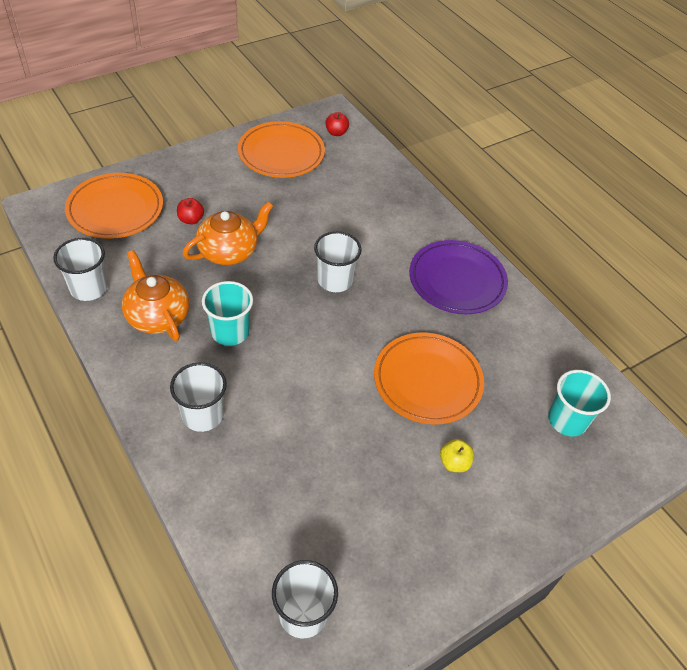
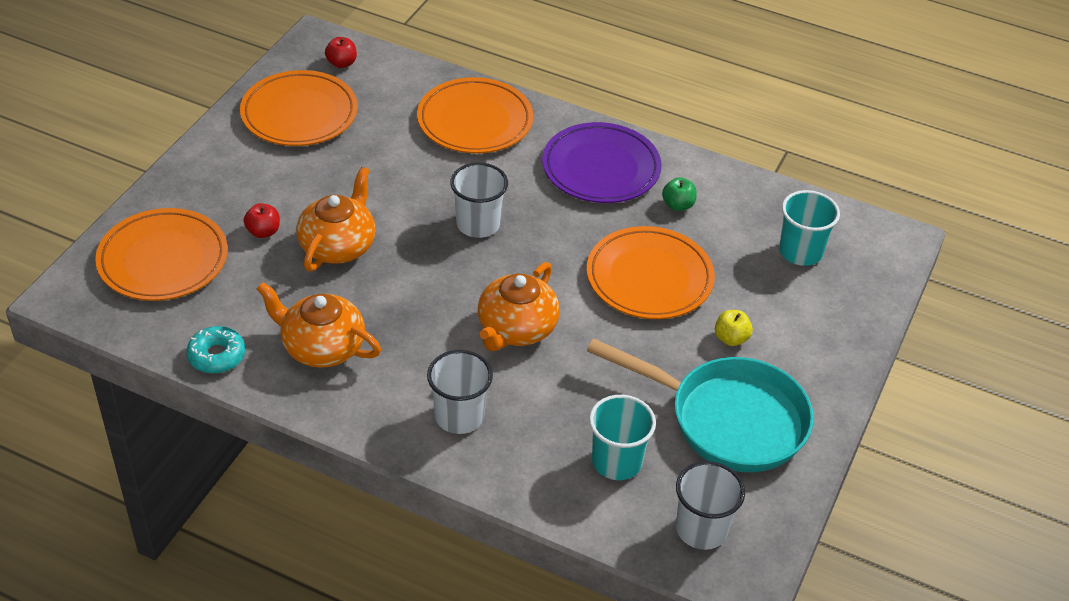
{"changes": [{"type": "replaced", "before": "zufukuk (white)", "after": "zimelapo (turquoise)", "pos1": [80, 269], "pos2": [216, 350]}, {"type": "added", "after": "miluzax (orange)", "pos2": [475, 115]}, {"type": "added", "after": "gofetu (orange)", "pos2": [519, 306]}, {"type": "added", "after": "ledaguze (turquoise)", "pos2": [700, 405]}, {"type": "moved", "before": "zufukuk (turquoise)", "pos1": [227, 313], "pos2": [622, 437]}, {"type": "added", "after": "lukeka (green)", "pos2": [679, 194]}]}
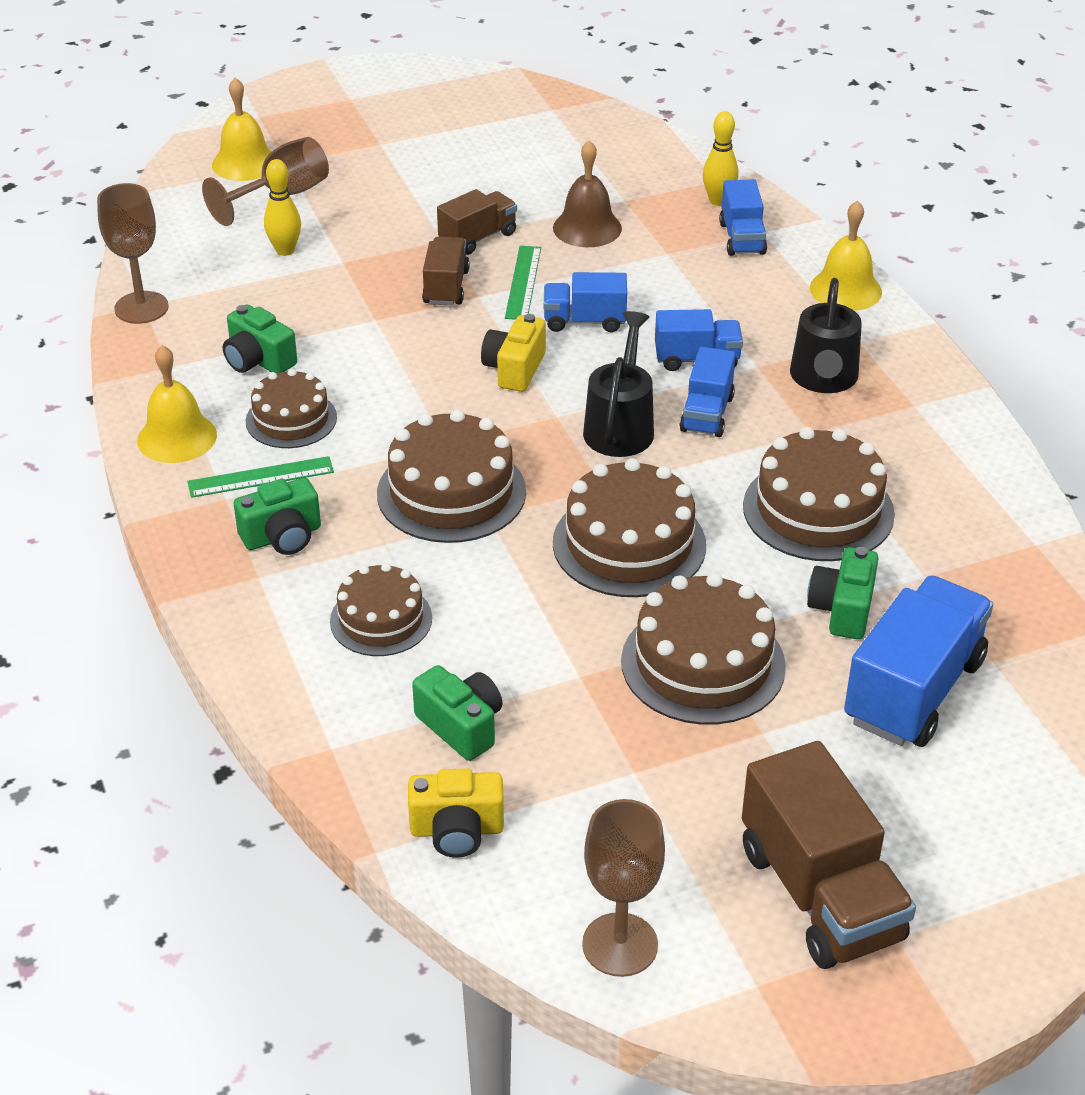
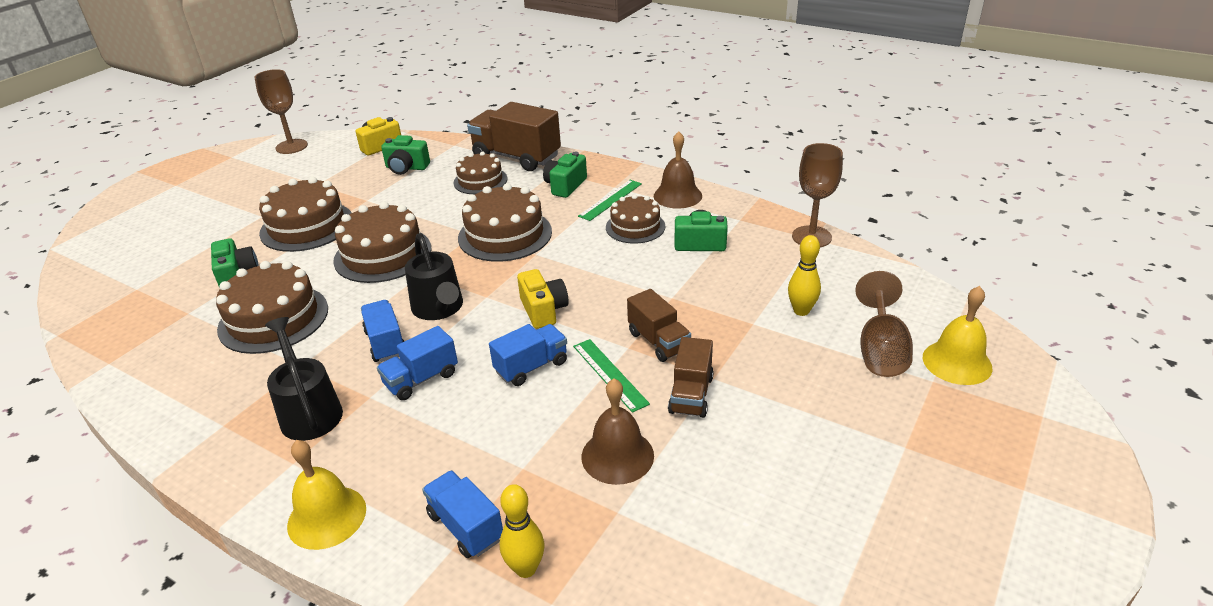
{"changes": [{"type": "moved", "before": "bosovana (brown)", "pos1": [829, 855], "pos2": [514, 136]}, {"type": "recoloured", "before": "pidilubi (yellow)", "after": "pidilubi (brown)", "pos1": [177, 404], "pos2": [678, 170]}, {"type": "removed", "before": "bosovana (blue)", "pos1": [918, 661]}]}
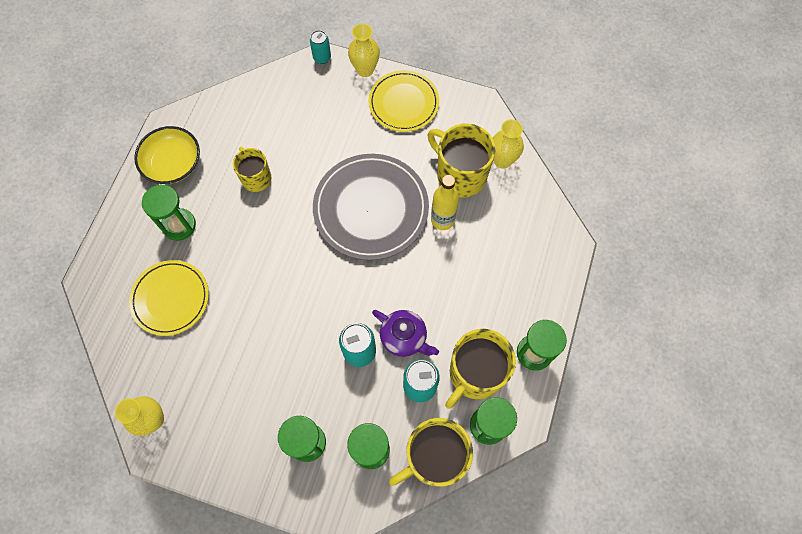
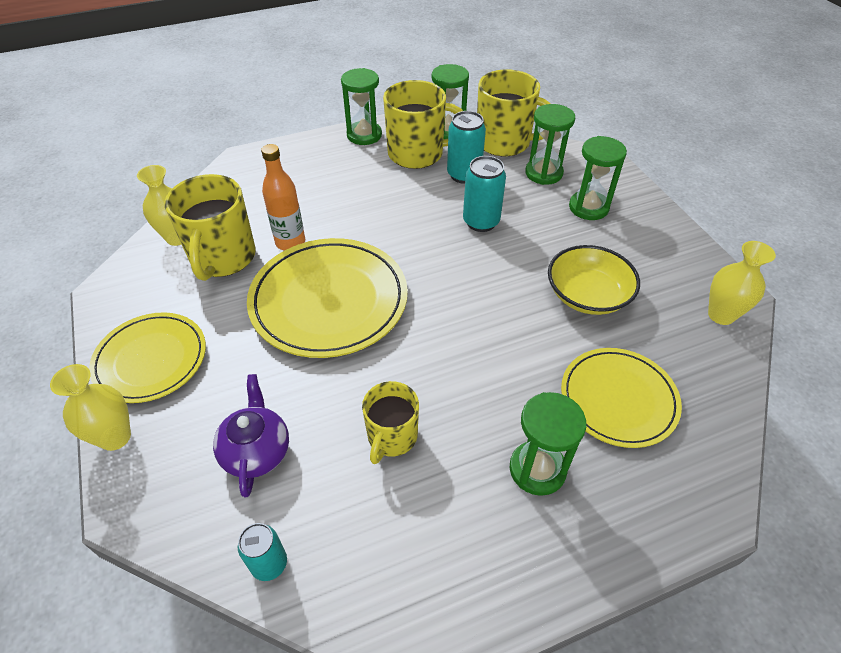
{"changes": [{"type": "moved", "before": "gofetu (purple)", "pos1": [405, 333], "pos2": [251, 435]}, {"type": "moved", "before": "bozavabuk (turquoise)", "pos1": [320, 47], "pos2": [262, 552]}, {"type": "recoloured", "before": "miluzax (grey)", "after": "miluzax (yellow)", "pos1": [371, 207], "pos2": [327, 298]}, {"type": "recoloured", "before": "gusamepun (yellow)", "after": "gusamepun (orange)", "pos1": [445, 202], "pos2": [283, 197]}, {"type": "moved", "before": "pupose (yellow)", "pos1": [167, 155], "pos2": [594, 280]}]}
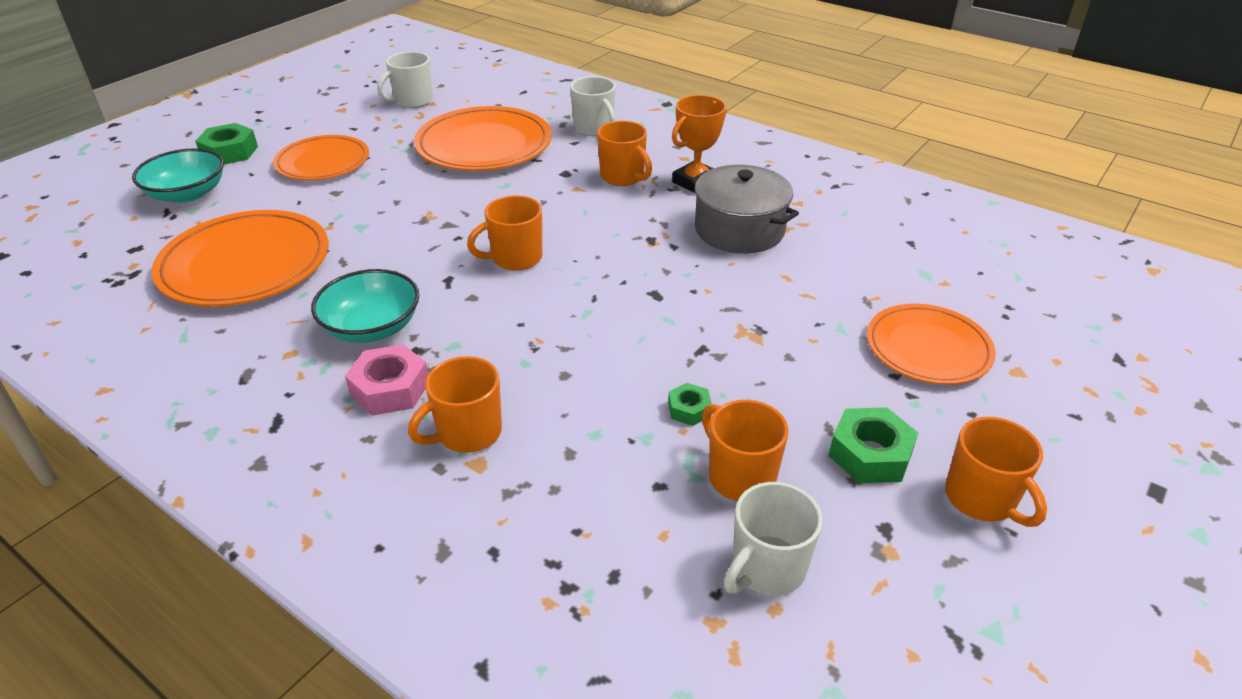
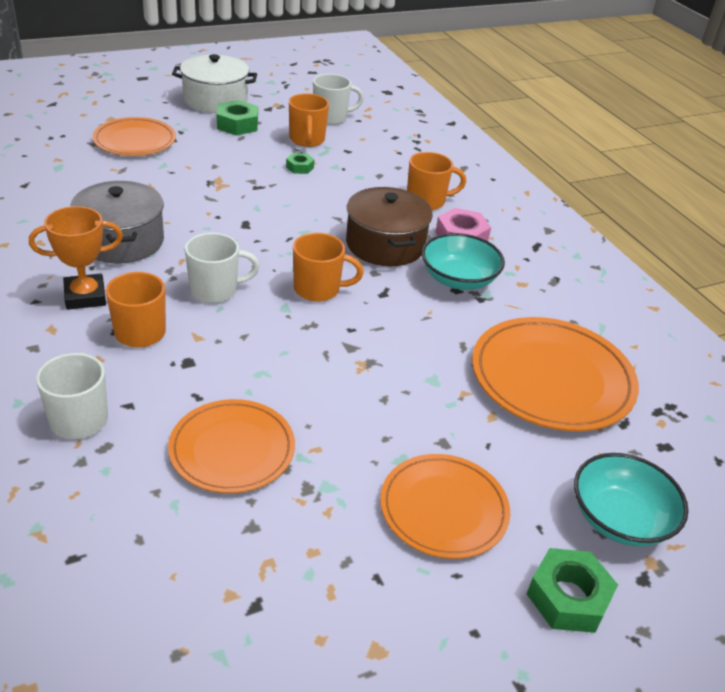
{"changes": [{"type": "resized", "before": "miluzax (orange)", "pos1": [483, 138], "pos2": [231, 446], "scale": 0.66}, {"type": "replaced", "before": "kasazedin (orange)", "after": "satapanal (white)", "pos1": [996, 472], "pos2": [214, 83]}, {"type": "moved", "before": "kasazedin (white)", "pos1": [405, 79], "pos2": [222, 268]}, {"type": "added", "after": "satapanal (brown)", "pos2": [389, 226]}]}
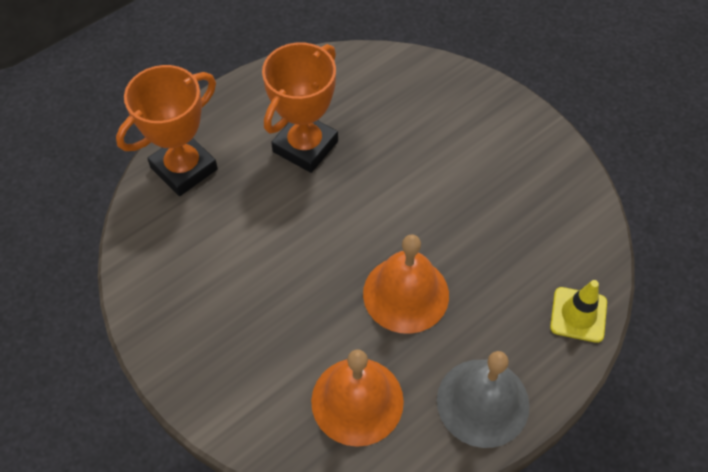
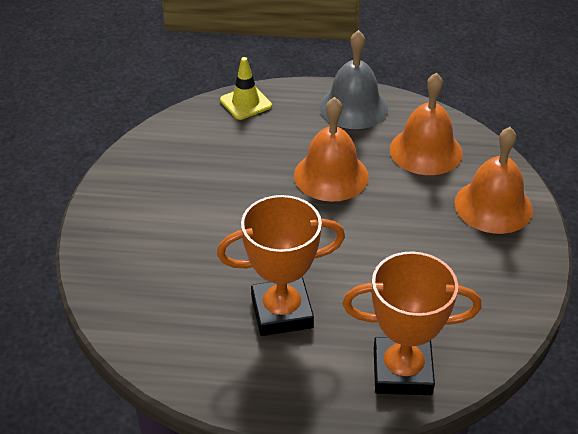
{"changes": [{"type": "added", "after": "pidilubi (orange)", "pos2": [494, 180]}]}
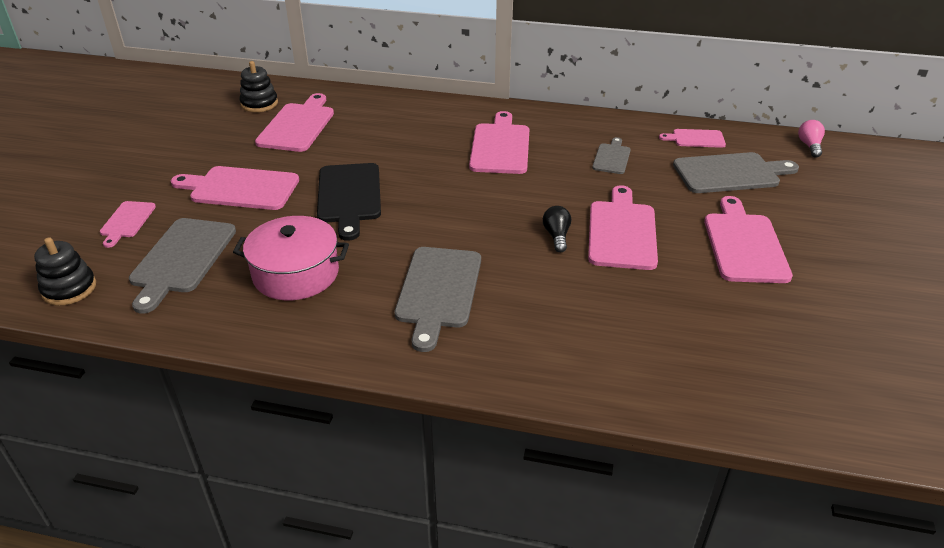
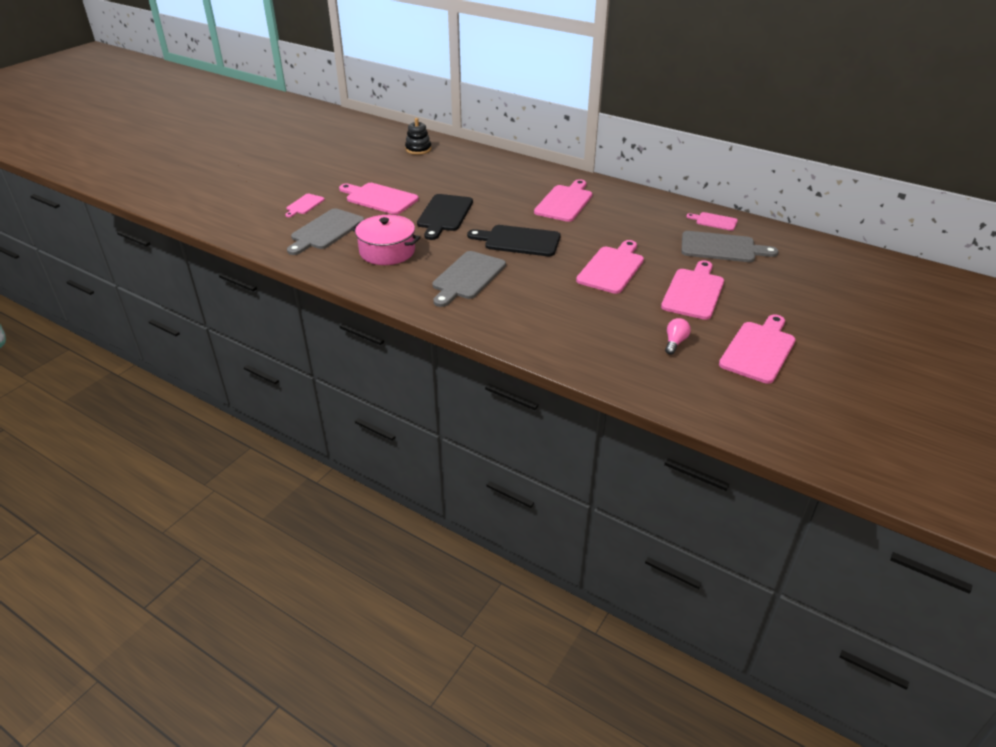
{"changes": [{"type": "added", "after": "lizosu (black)", "pos2": [513, 240]}, {"type": "moved", "before": "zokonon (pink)", "pos1": [811, 139], "pos2": [678, 336]}, {"type": "moved", "before": "lizosu (pink)", "pos1": [294, 122], "pos2": [757, 349]}, {"type": "removed", "before": "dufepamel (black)", "pos1": [65, 271]}, {"type": "removed", "before": "zokonon (black)", "pos1": [557, 229]}, {"type": "removed", "before": "lizosu (grey)", "pos1": [611, 155]}]}
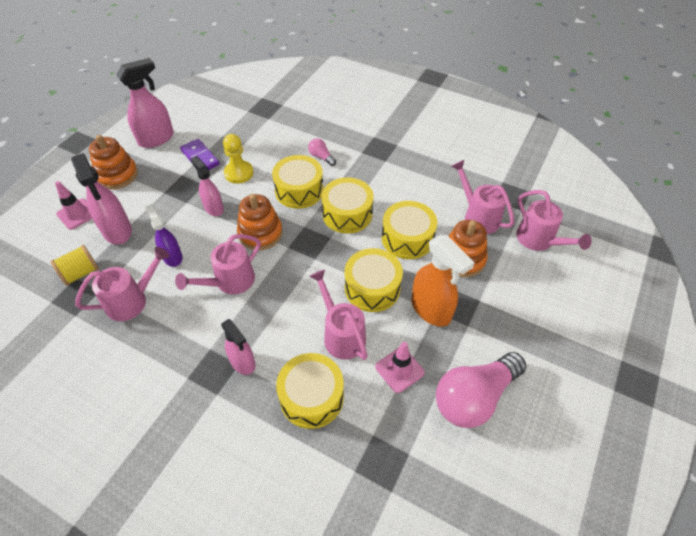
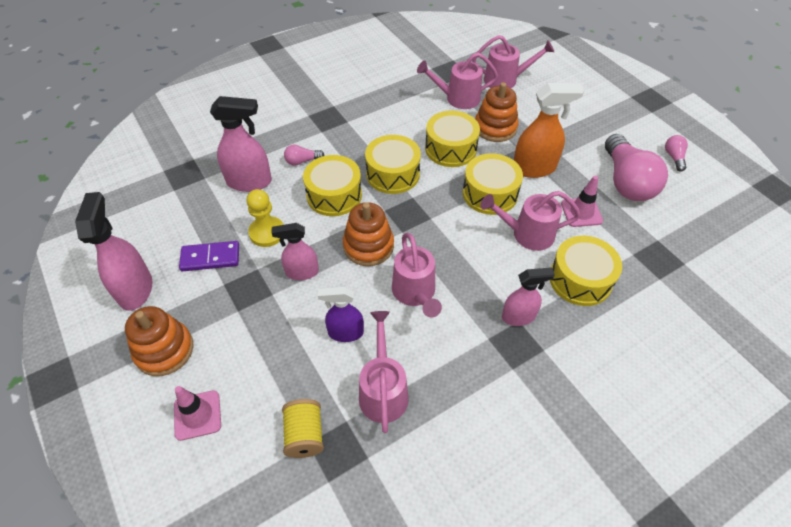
{"changes": [{"type": "moved", "before": "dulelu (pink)", "pos1": [101, 199], "pos2": [241, 144]}, {"type": "added", "after": "zokonon (pink)", "pos2": [676, 153]}]}
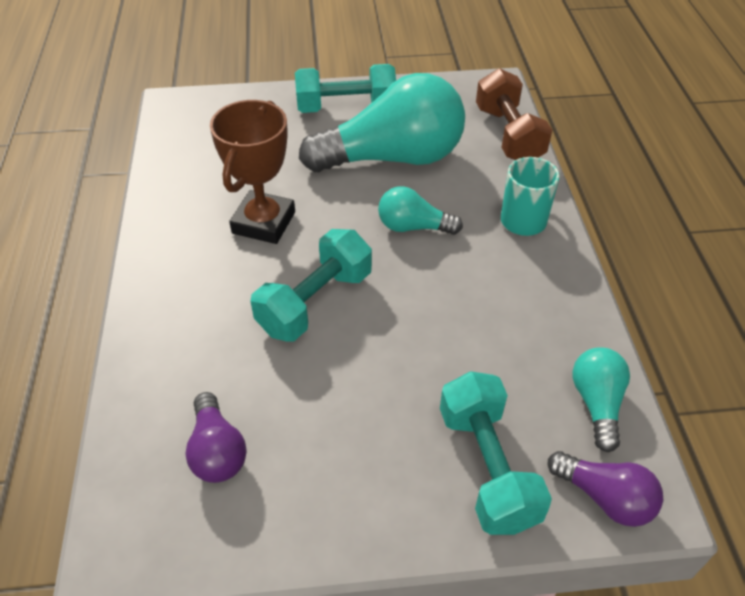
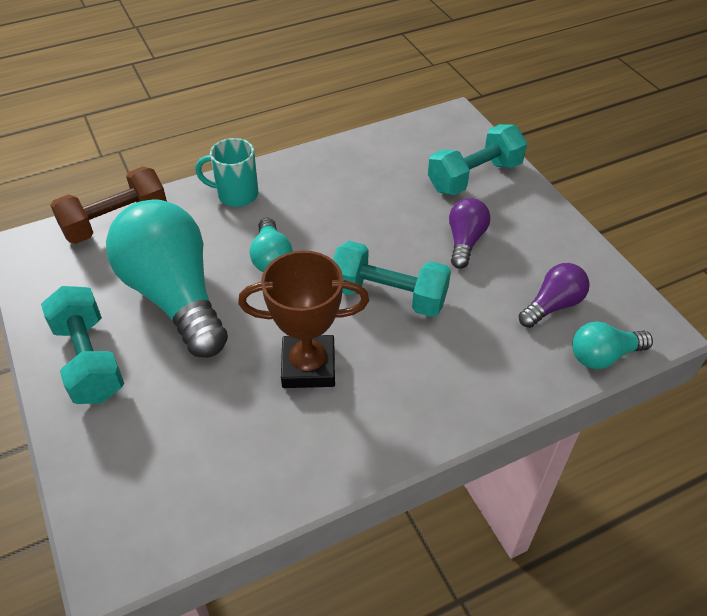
{"changes": [{"type": "moved", "before": "zokonon (purple)", "pos1": [605, 489], "pos2": [469, 233]}, {"type": "moved", "before": "zokonon (turquoise)", "pos1": [601, 399], "pos2": [612, 345]}]}
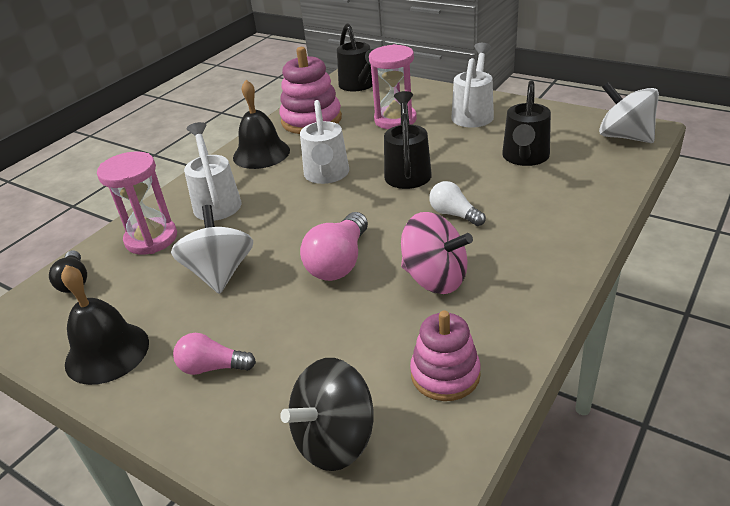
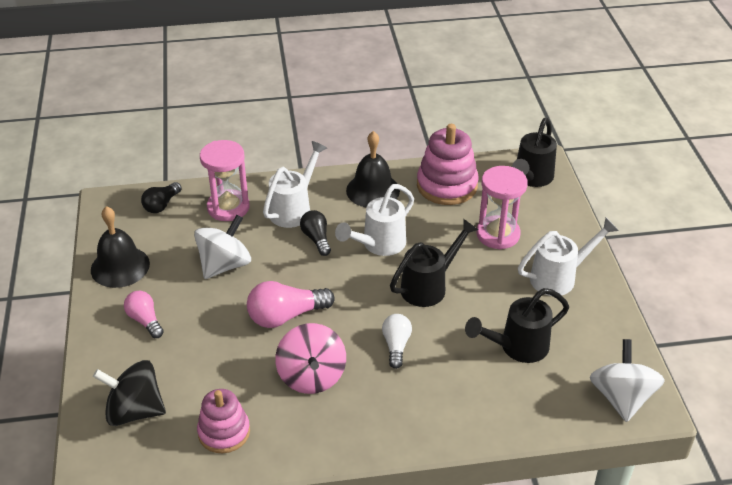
{"changes": [{"type": "added", "after": "zokonon (black)", "pos2": [315, 233]}]}
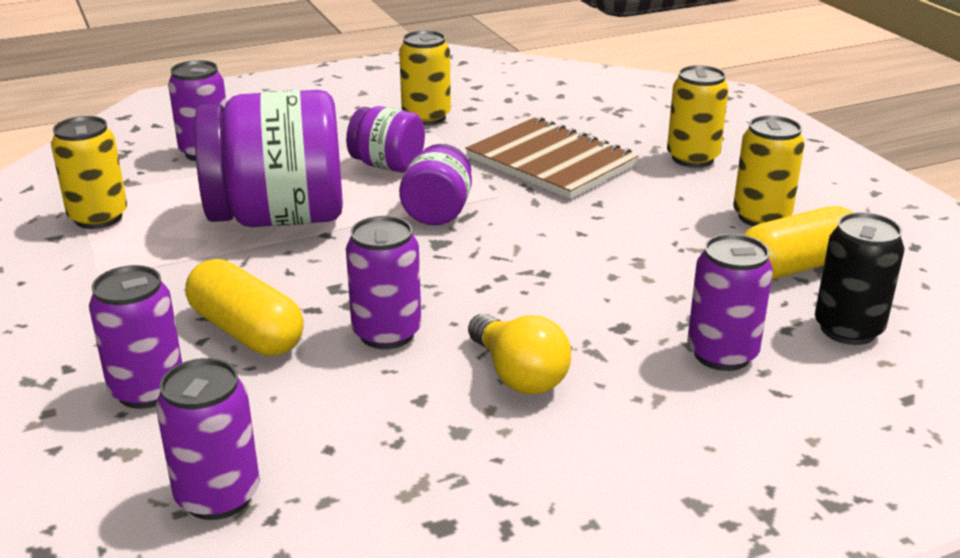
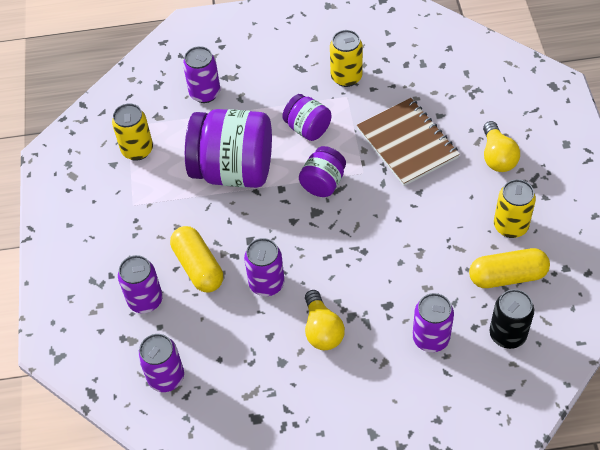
{"changes": [{"type": "replaced", "before": "bozavabuk (yellow)", "after": "zokonon (yellow)", "pos1": [698, 116], "pos2": [501, 146]}]}
